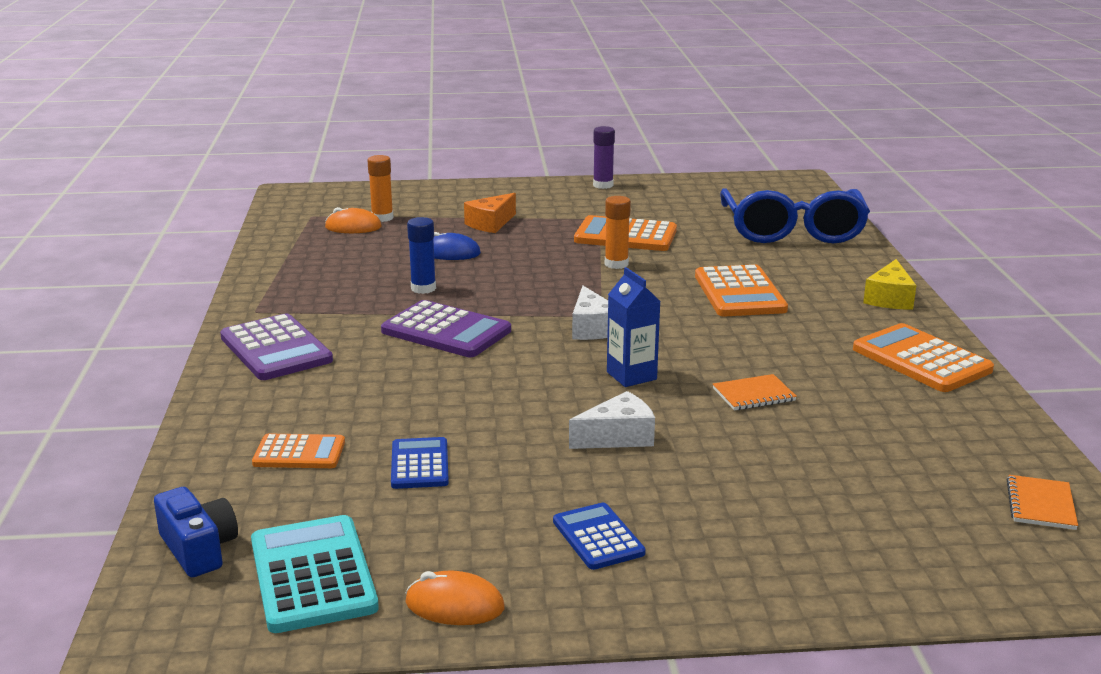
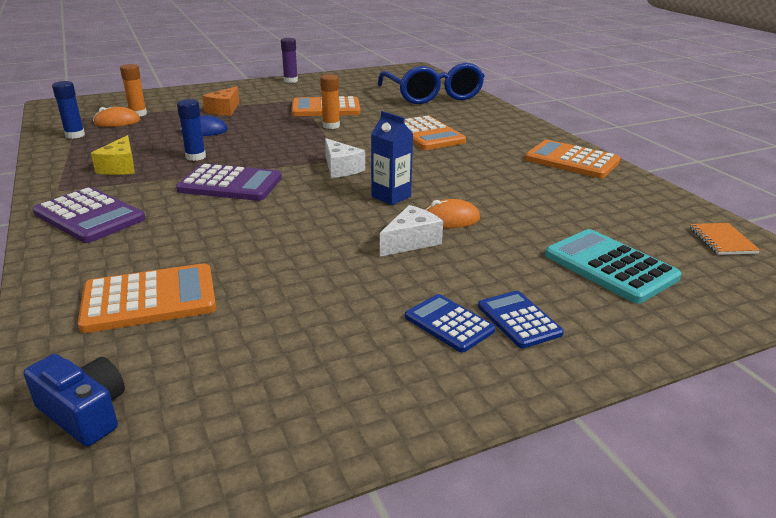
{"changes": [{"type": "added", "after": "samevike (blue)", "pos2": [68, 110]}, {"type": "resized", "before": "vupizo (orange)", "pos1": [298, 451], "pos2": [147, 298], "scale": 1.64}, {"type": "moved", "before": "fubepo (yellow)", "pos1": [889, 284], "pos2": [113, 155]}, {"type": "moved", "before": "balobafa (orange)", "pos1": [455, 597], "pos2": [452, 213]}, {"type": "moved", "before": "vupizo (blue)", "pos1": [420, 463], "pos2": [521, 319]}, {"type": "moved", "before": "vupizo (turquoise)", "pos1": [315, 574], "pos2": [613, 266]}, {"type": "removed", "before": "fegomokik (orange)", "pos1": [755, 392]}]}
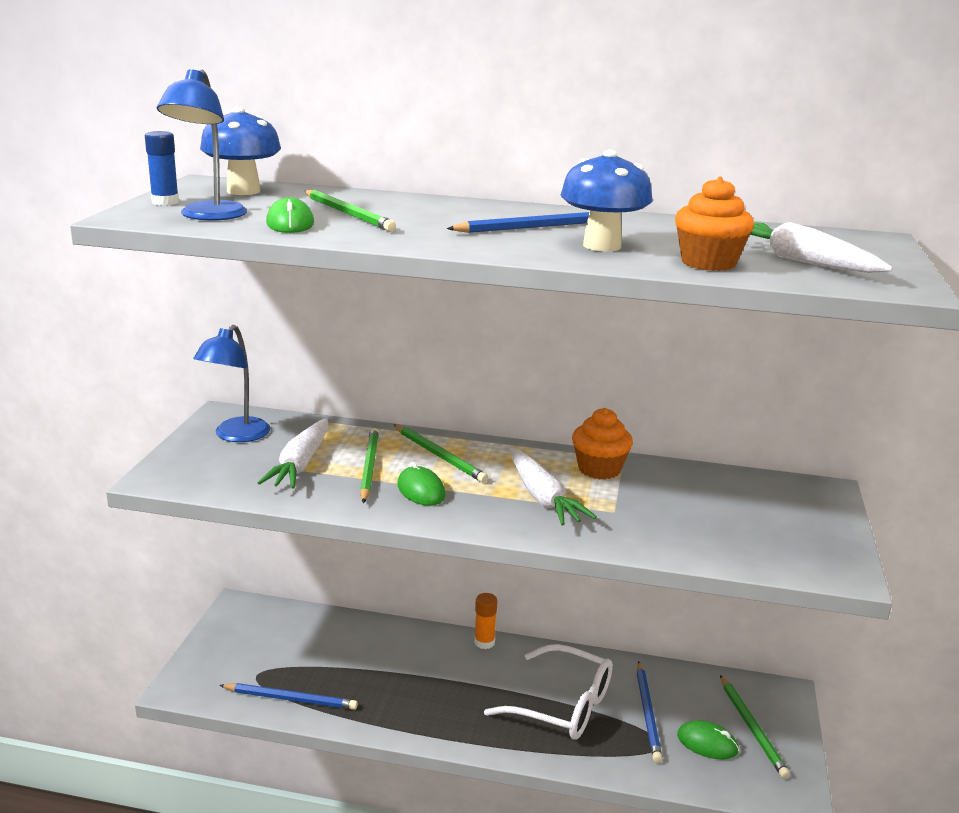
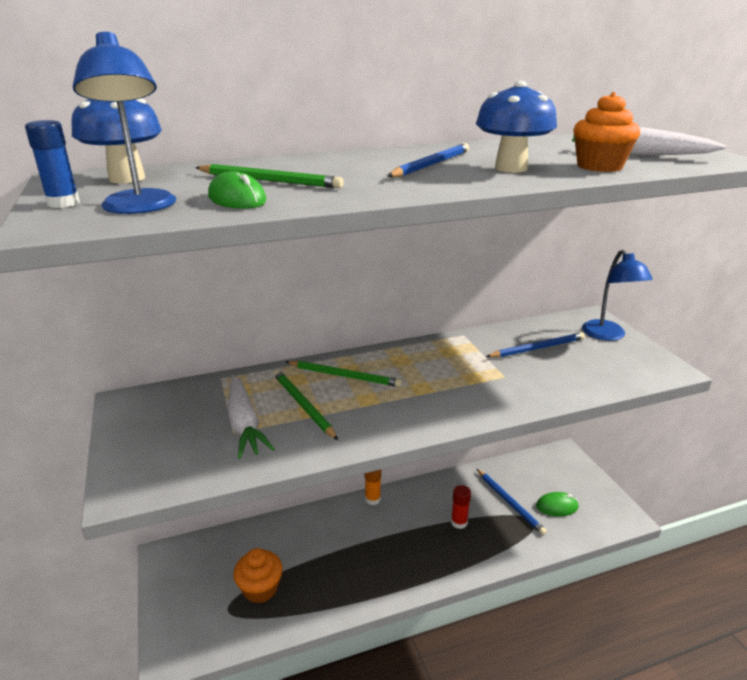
{"changes": [{"type": "moved", "before": "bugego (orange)", "pos1": [602, 443], "pos2": [258, 575]}, {"type": "replaced", "before": "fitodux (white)", "after": "samevike (red)", "pos1": [548, 692], "pos2": [461, 507]}, {"type": "moved", "before": "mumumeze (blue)", "pos1": [288, 696], "pos2": [535, 345]}, {"type": "moved", "before": "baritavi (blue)", "pos1": [232, 383], "pos2": [617, 295]}, {"type": "removed", "before": "balobafa (green)", "pos1": [421, 484]}, {"type": "removed", "before": "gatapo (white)", "pos1": [553, 487]}, {"type": "removed", "before": "mumumeze (green)", "pos1": [755, 727]}]}
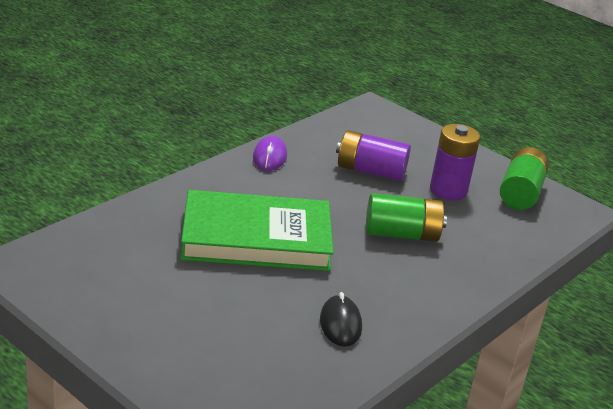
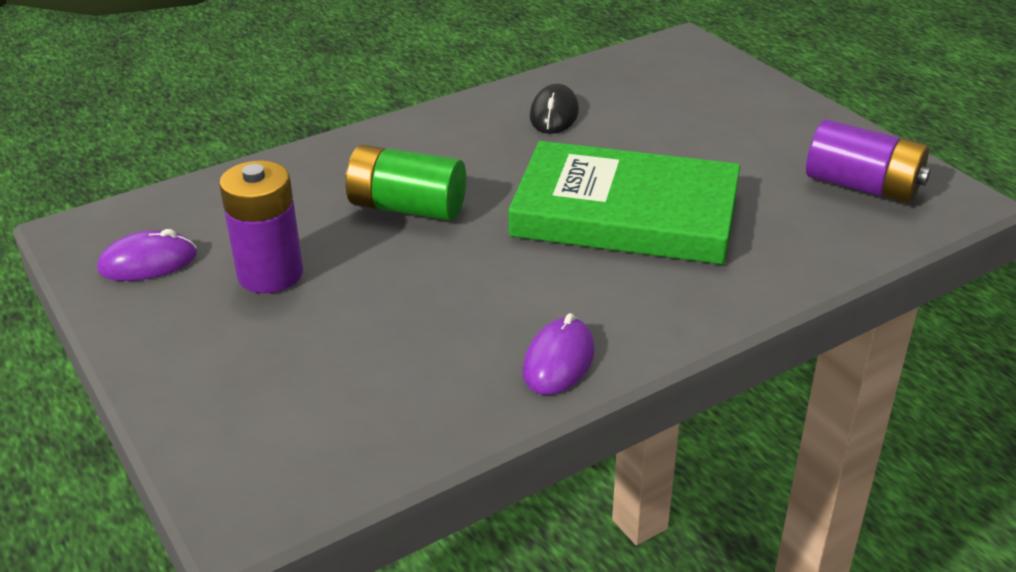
{"changes": [{"type": "replaced", "before": "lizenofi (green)", "after": "balobafa (purple)", "pos1": [524, 178], "pos2": [147, 255]}, {"type": "moved", "before": "lizenofi (purple)", "pos1": [373, 155], "pos2": [868, 161]}]}
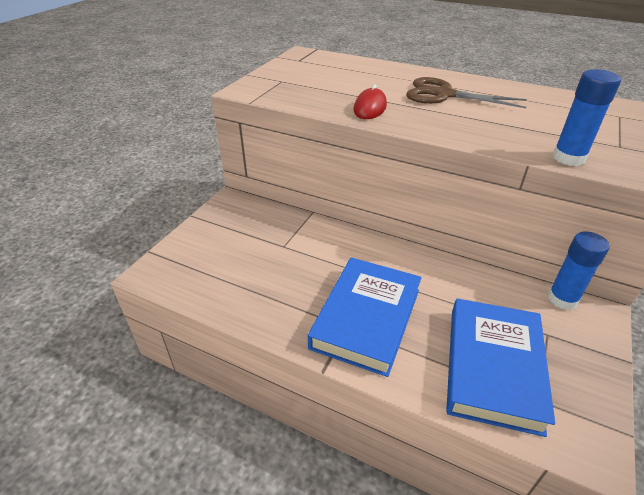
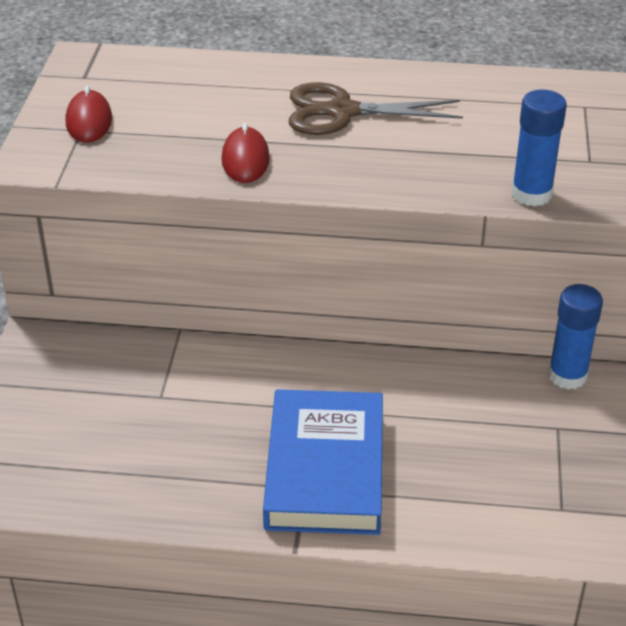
{"changes": [{"type": "added", "after": "balobafa (red)", "pos2": [89, 114]}, {"type": "removed", "before": "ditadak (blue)", "pos1": [500, 367]}]}
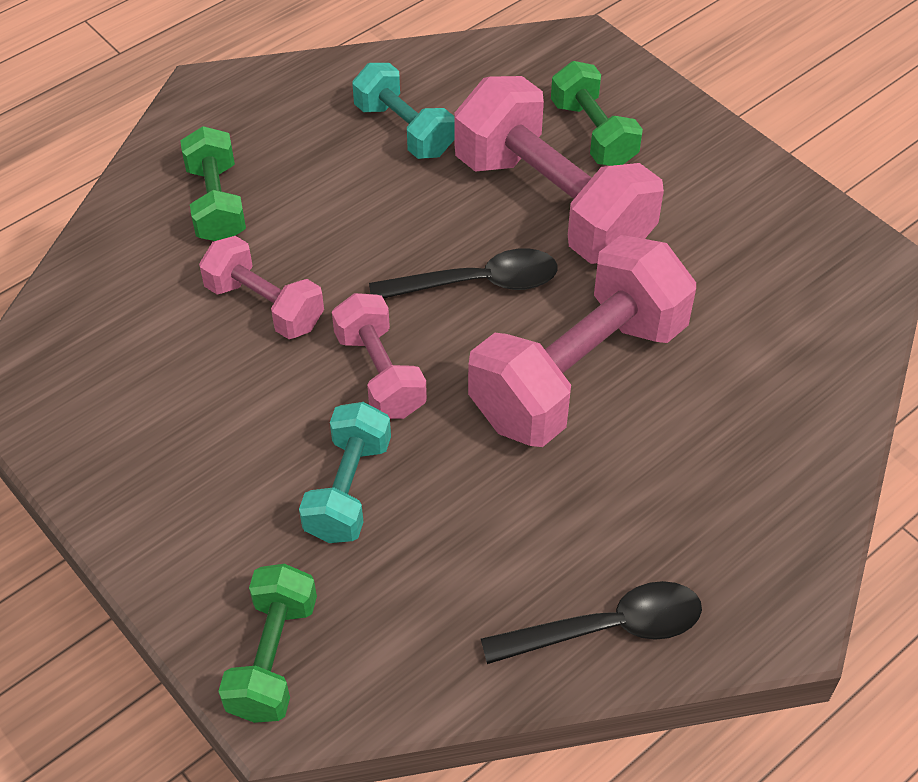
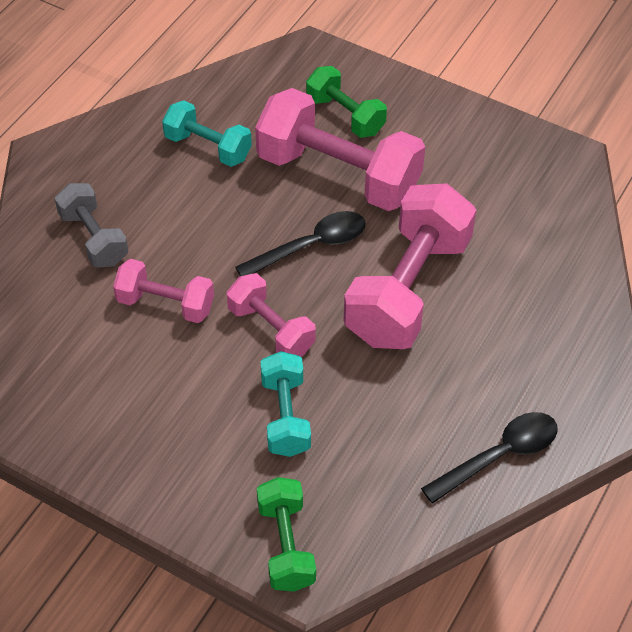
{"changes": [{"type": "recoloured", "before": "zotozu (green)", "after": "zotozu (grey)", "pos1": [213, 183], "pos2": [91, 225]}]}
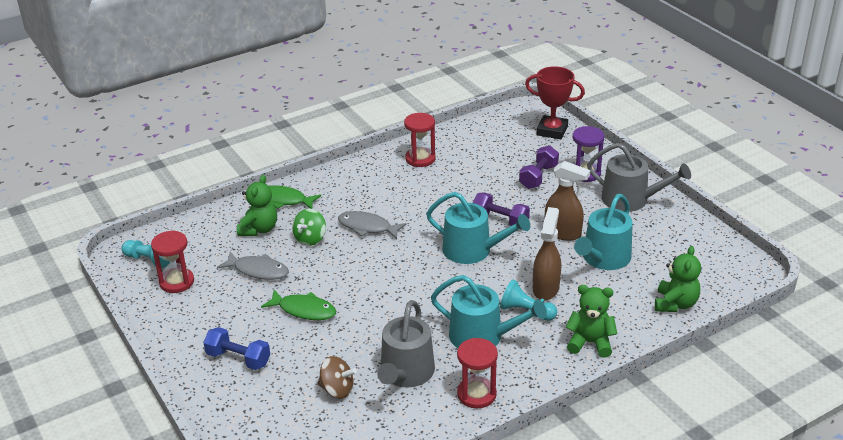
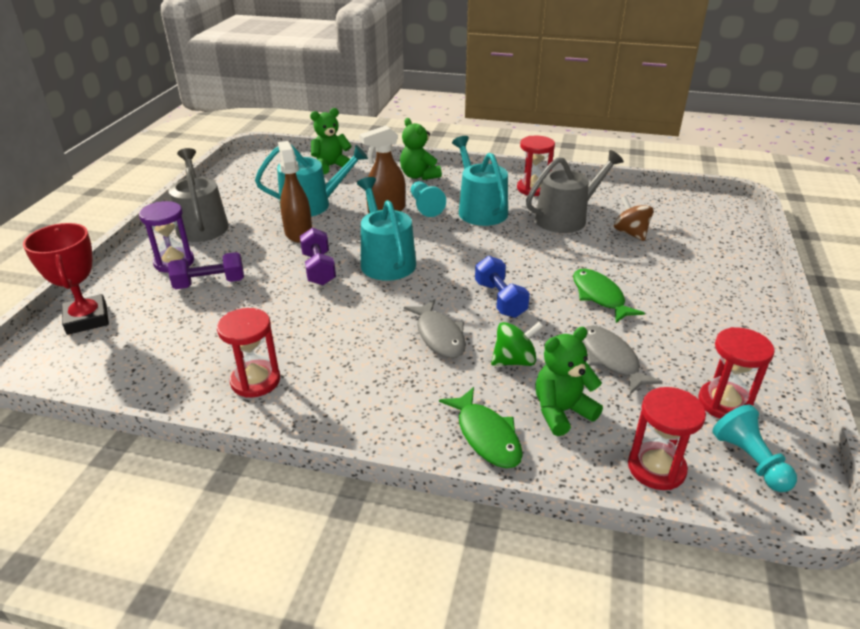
{"changes": [{"type": "moved", "before": "zotozu (blue)", "pos1": [236, 348], "pos2": [502, 287]}, {"type": "added", "after": "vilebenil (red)", "pos2": [667, 438]}]}
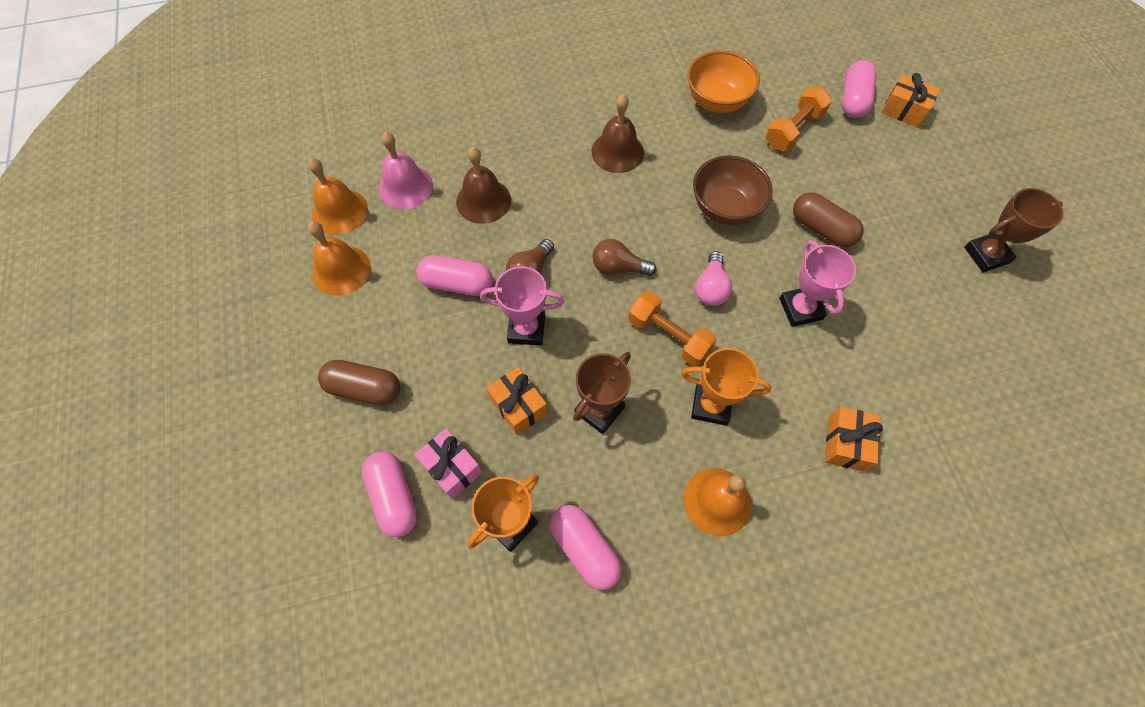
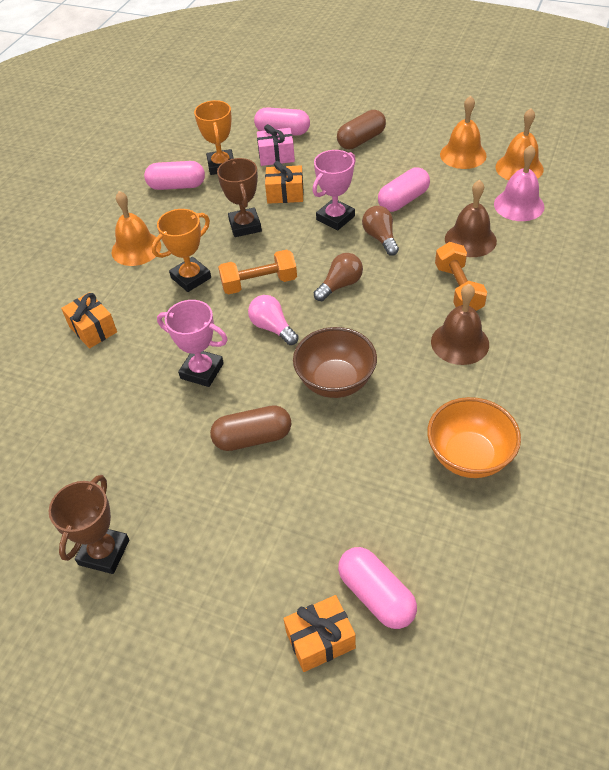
{"changes": [{"type": "moved", "before": "zotozu (orange)", "pos1": [798, 119], "pos2": [461, 276]}]}
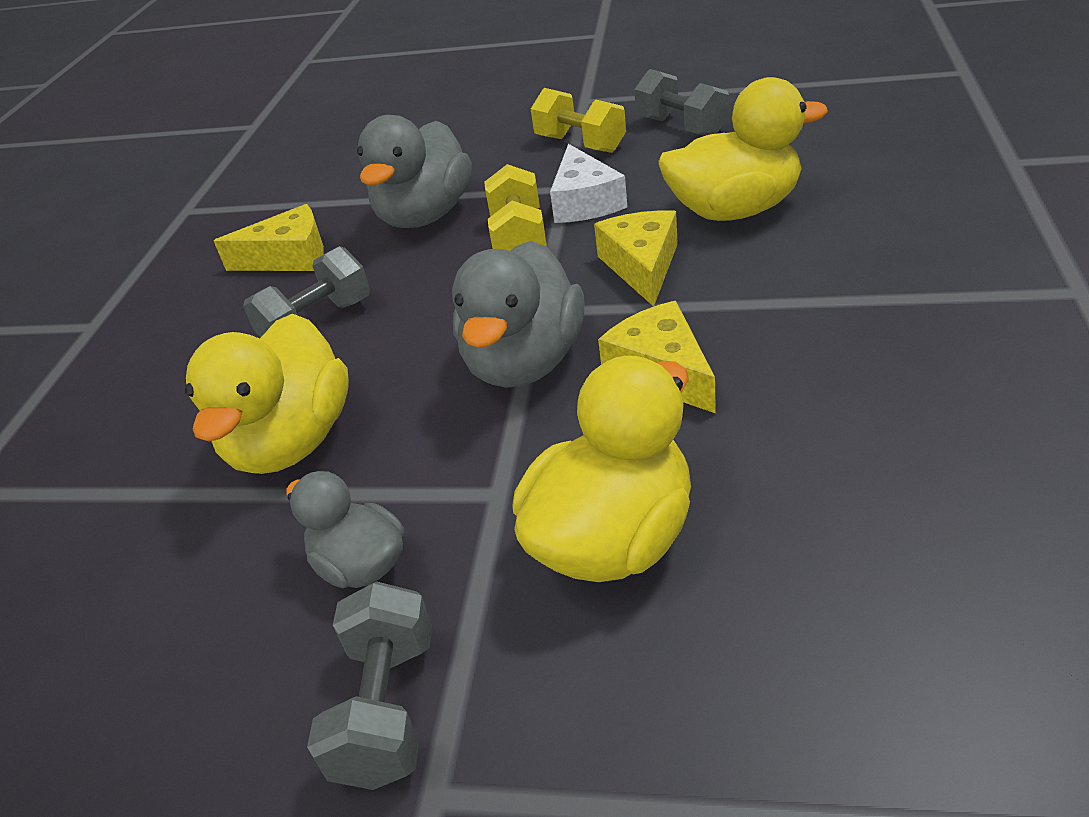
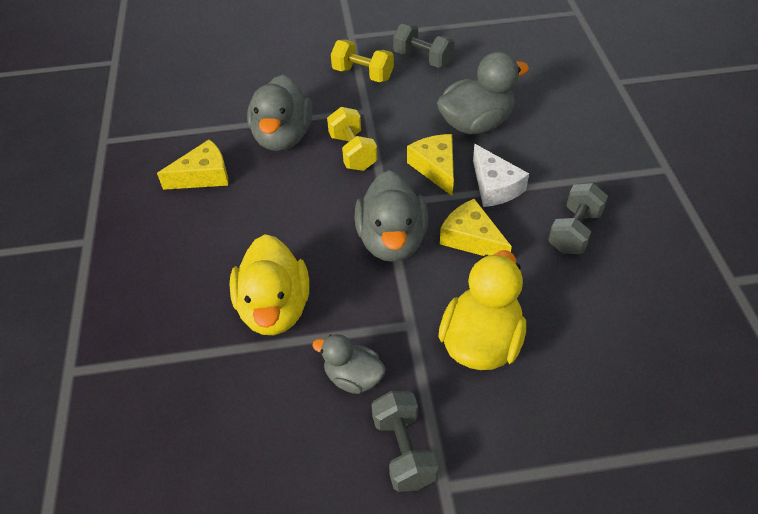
{"changes": [{"type": "recoloured", "before": "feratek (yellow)", "after": "feratek (grey)", "pos1": [743, 149], "pos2": [483, 92]}, {"type": "moved", "before": "fubepo (white)", "pos1": [589, 183], "pos2": [501, 175]}, {"type": "moved", "before": "zotozu (grey)", "pos1": [306, 291], "pos2": [578, 218]}]}
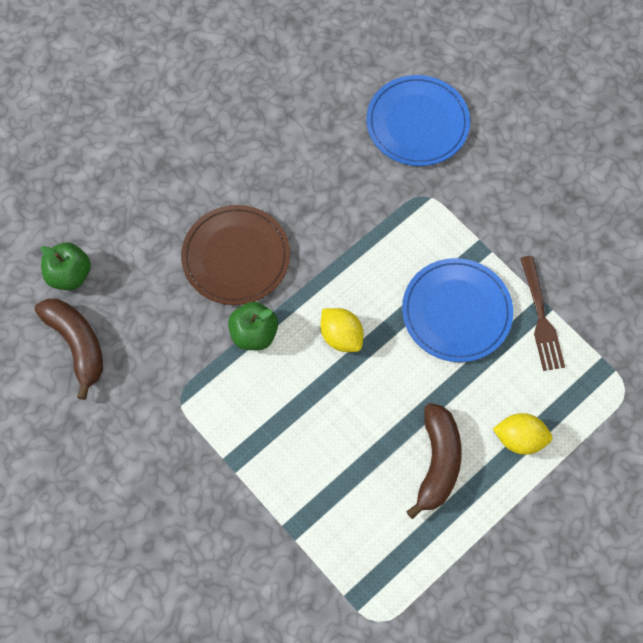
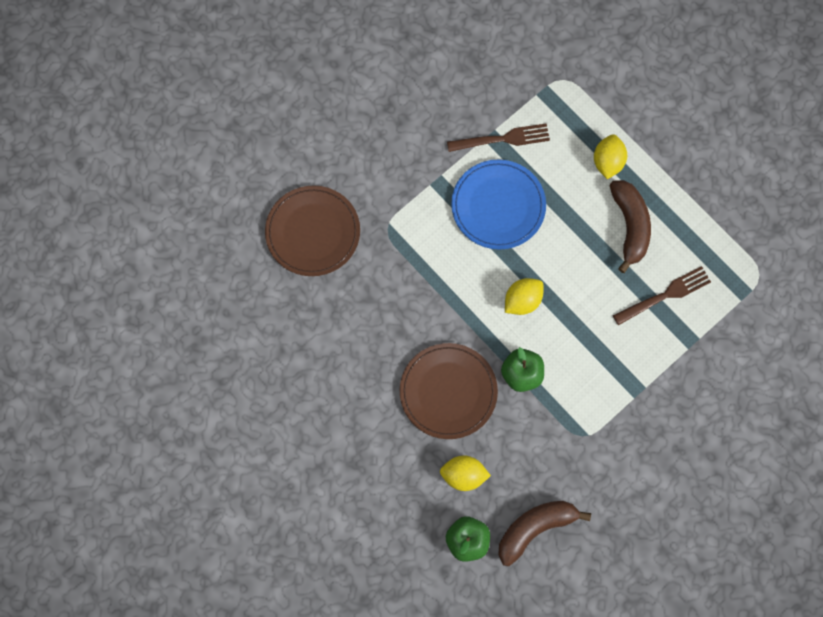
{"changes": [{"type": "recoloured", "before": "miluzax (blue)", "after": "miluzax (brown)", "pos1": [418, 120], "pos2": [312, 230]}, {"type": "added", "after": "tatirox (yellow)", "pos2": [465, 473]}, {"type": "turned", "before": "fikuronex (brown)", "pos1": [434, 461], "pos2": [630, 226], "turn": 75}, {"type": "added", "after": "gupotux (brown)", "pos2": [662, 295]}]}
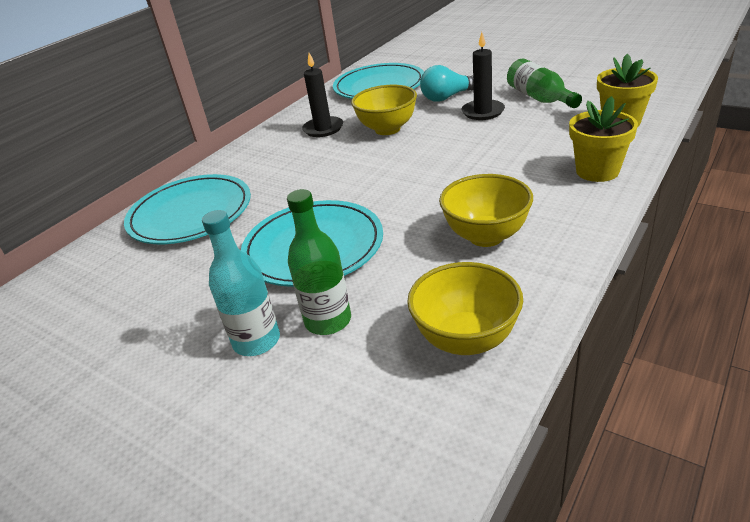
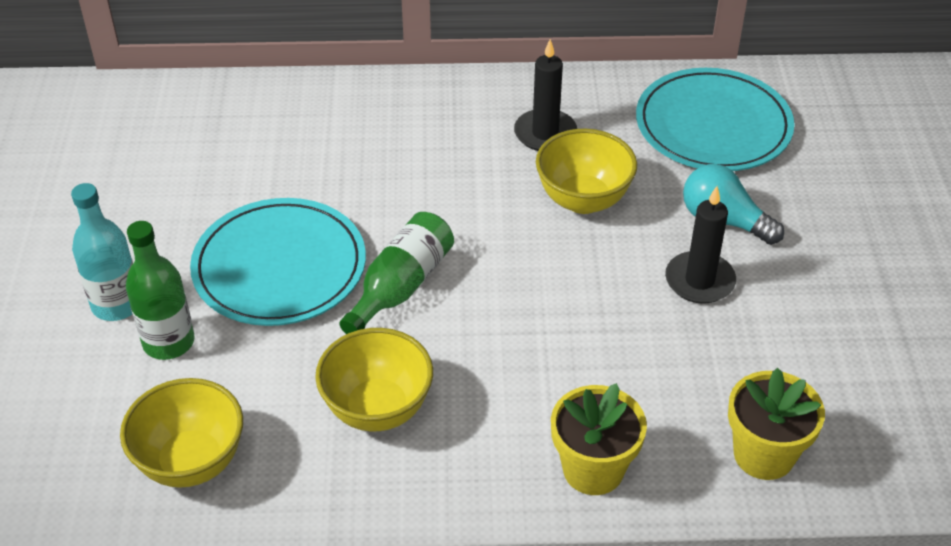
{"changes": [{"type": "moved", "before": "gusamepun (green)", "pos1": [544, 83], "pos2": [396, 273]}, {"type": "removed", "before": "miluzax (turquoise)", "pos1": [187, 209]}]}
